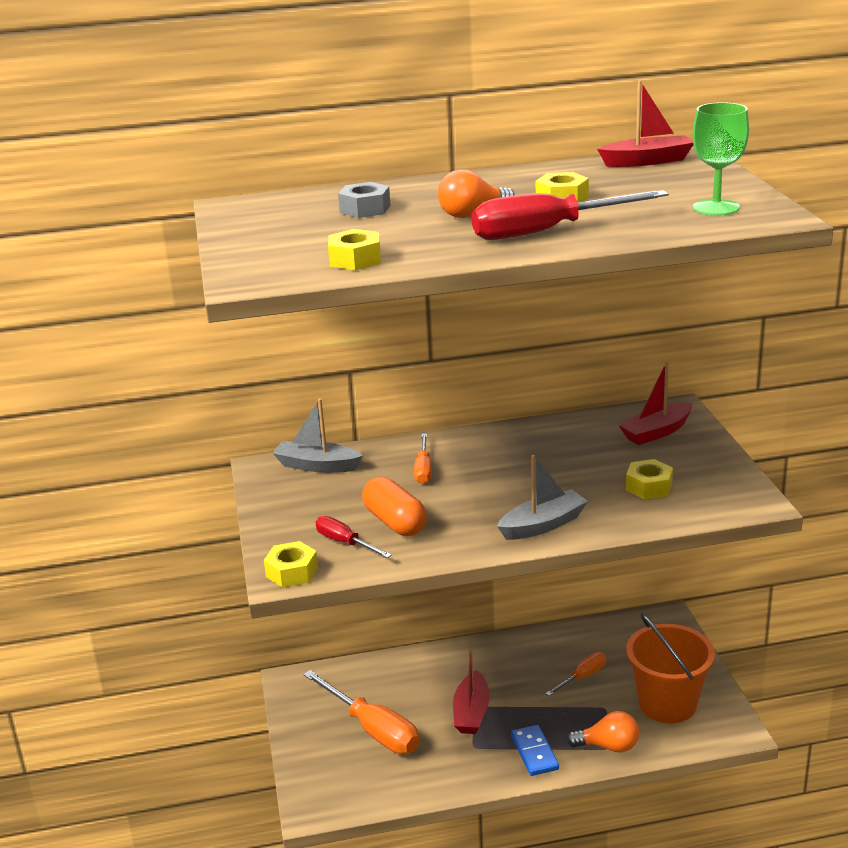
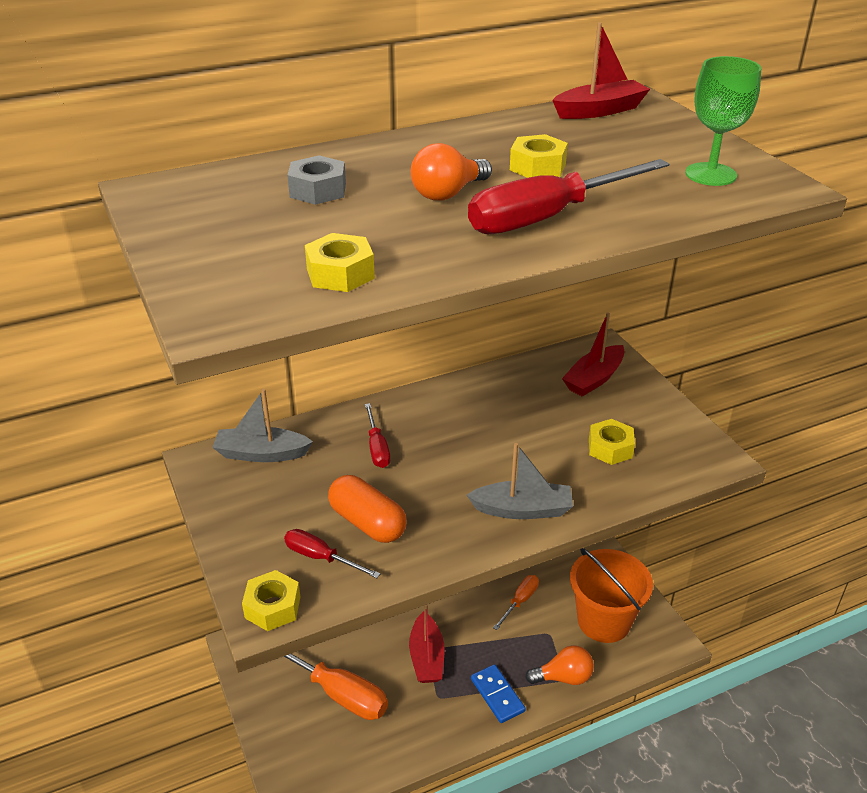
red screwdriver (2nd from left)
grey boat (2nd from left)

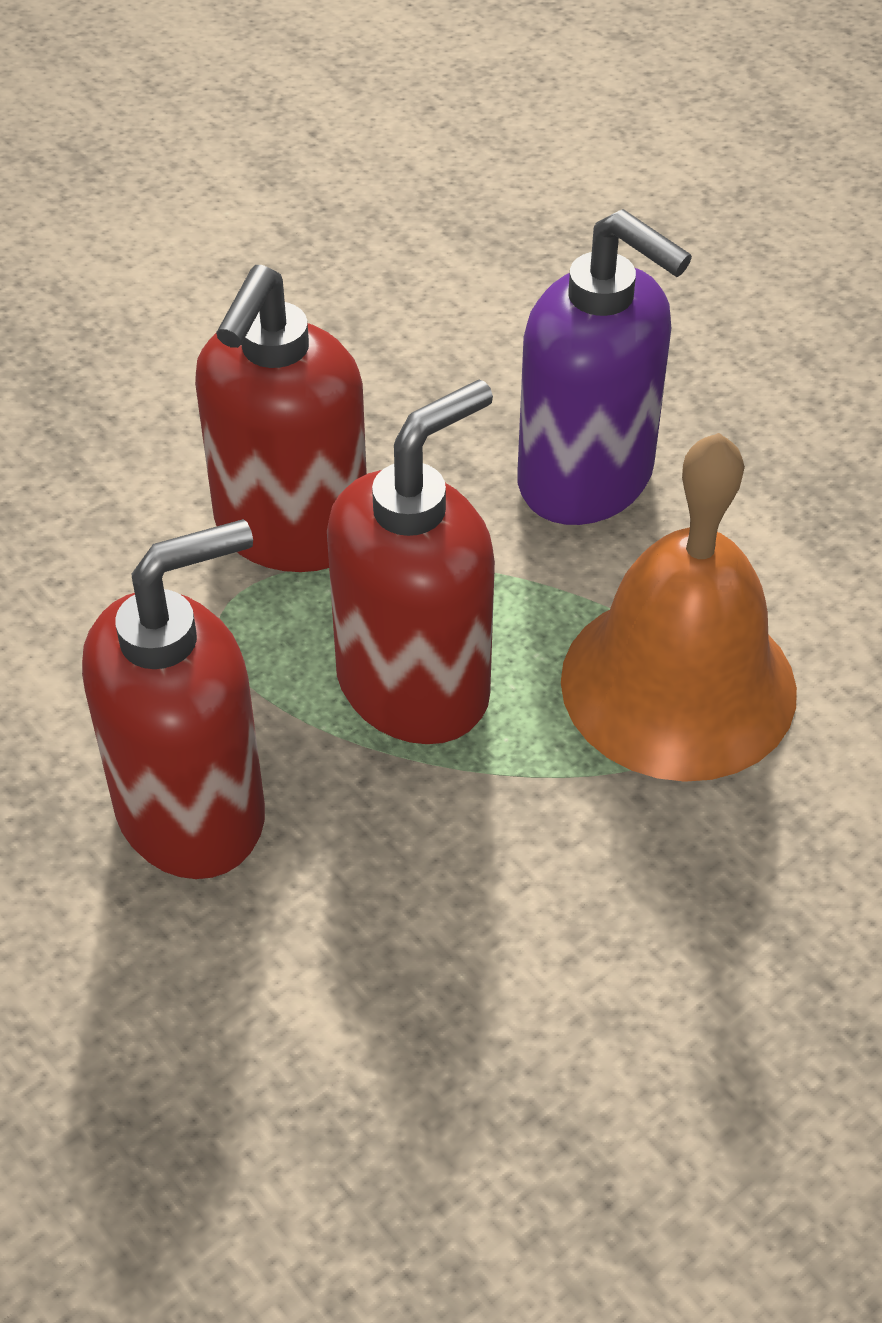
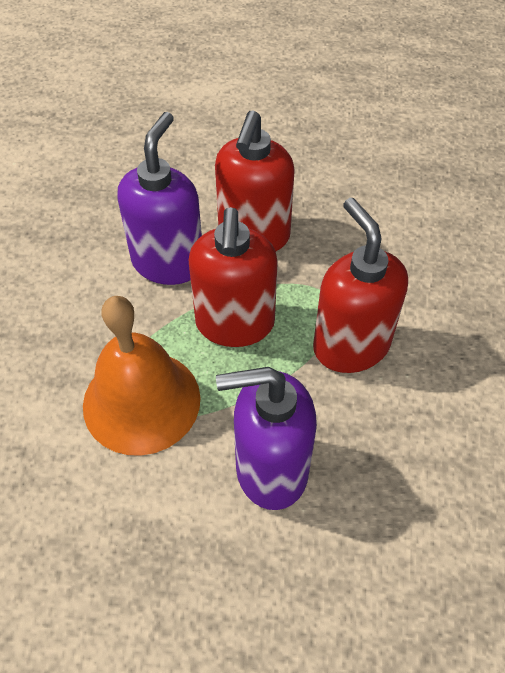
purple soap dispenser (1st from left)

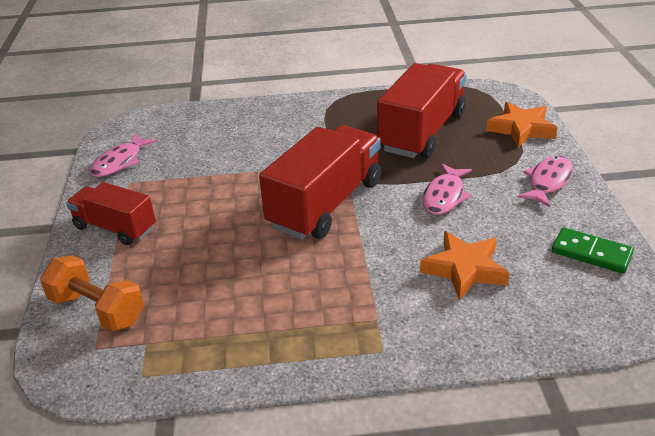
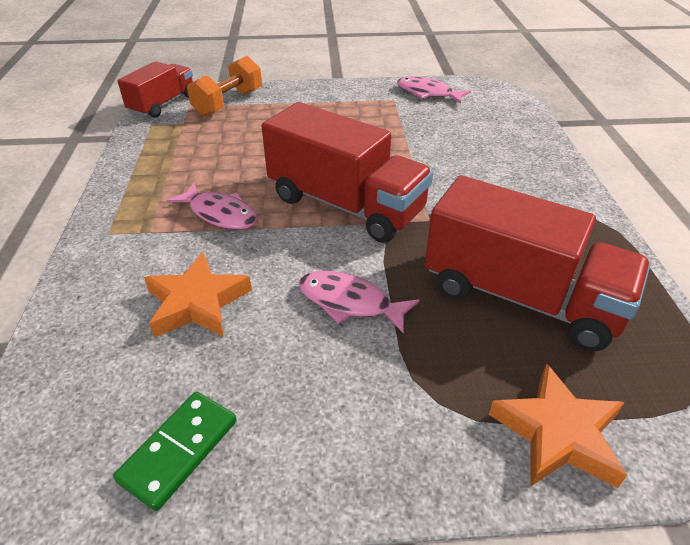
red truck (1st from left)
pink fish (1st from left)

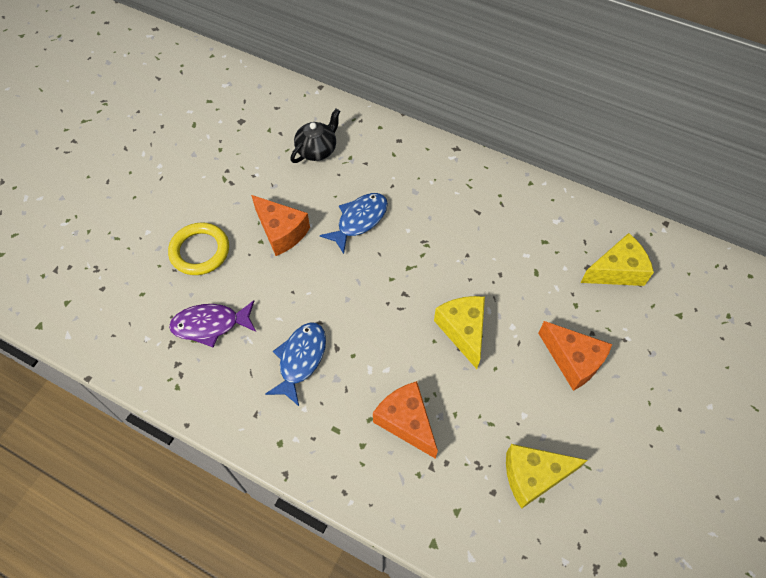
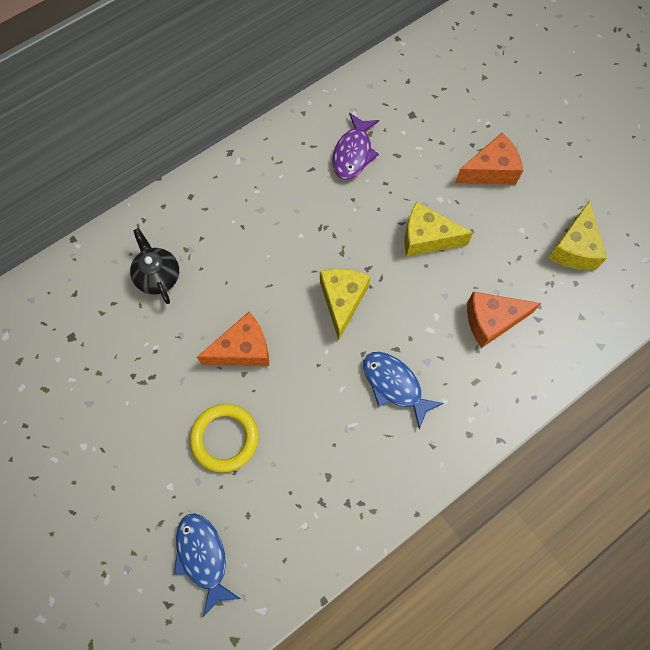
purple fish
blue fish (1st from left)
yellow cheese (1st from left)

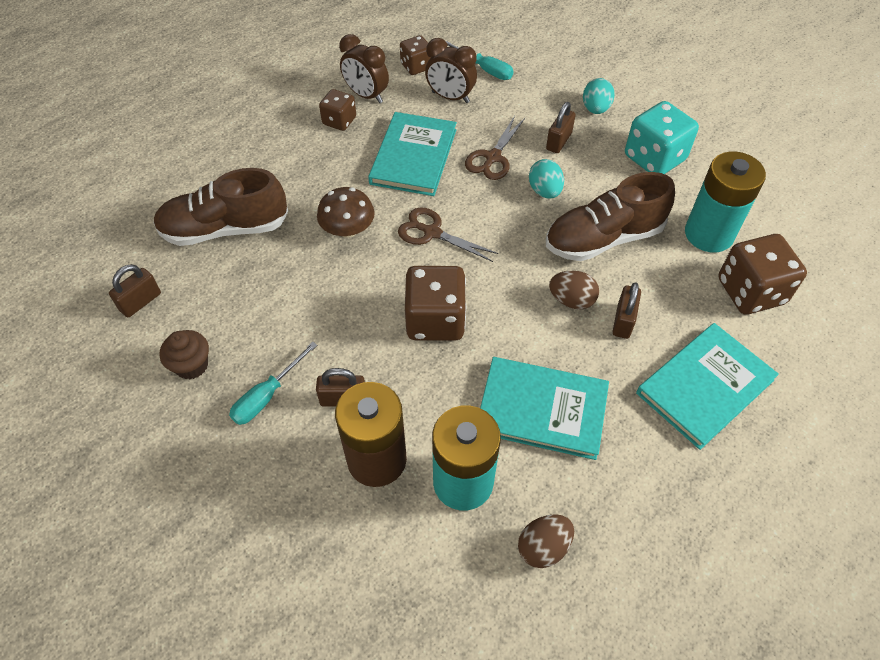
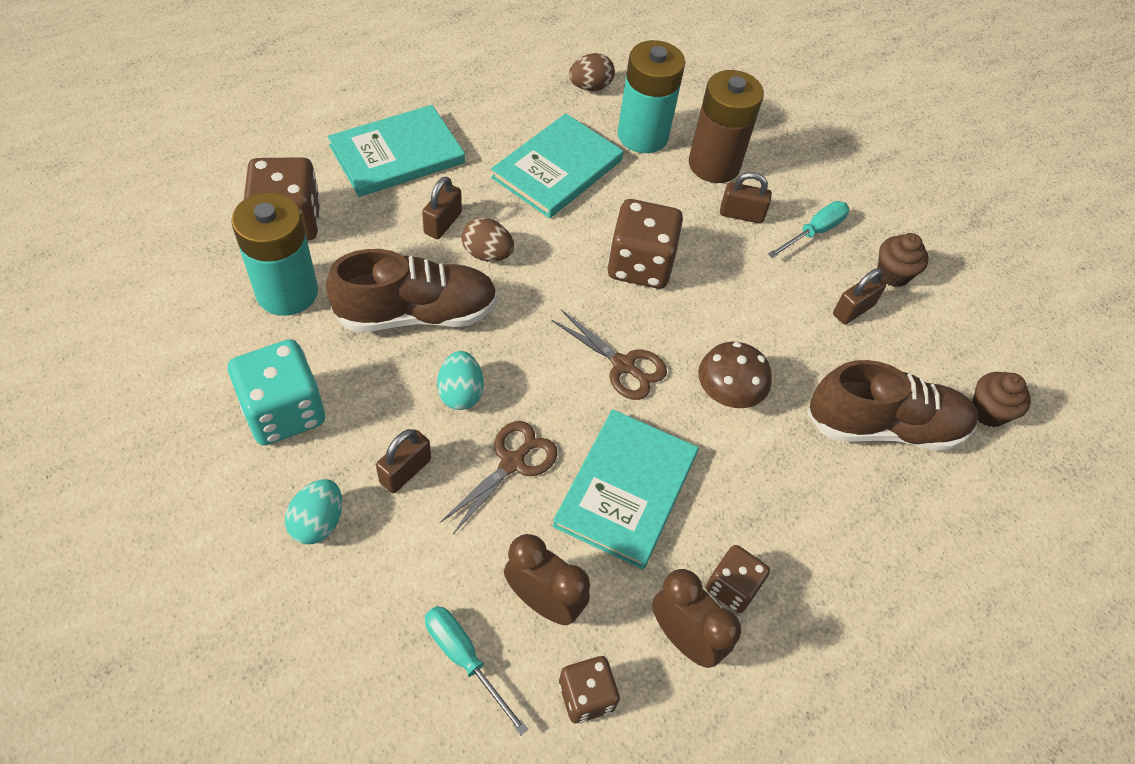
brown cupcake (2nd from left)
brown padlock (4th from left)
turquoise book (2nd from left)

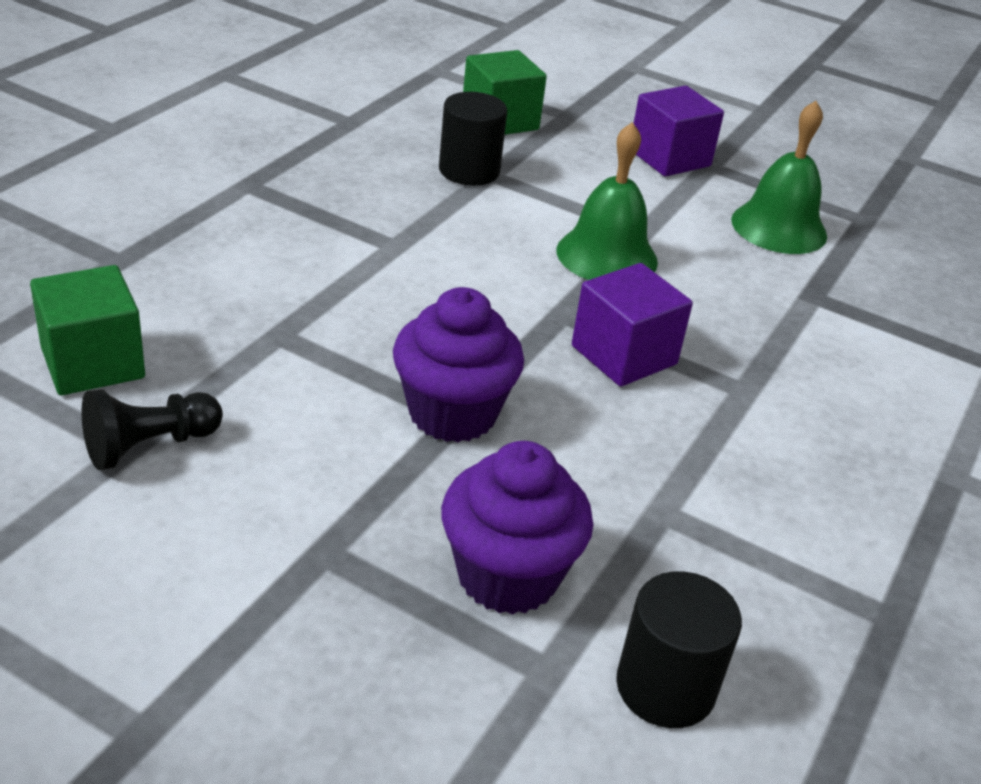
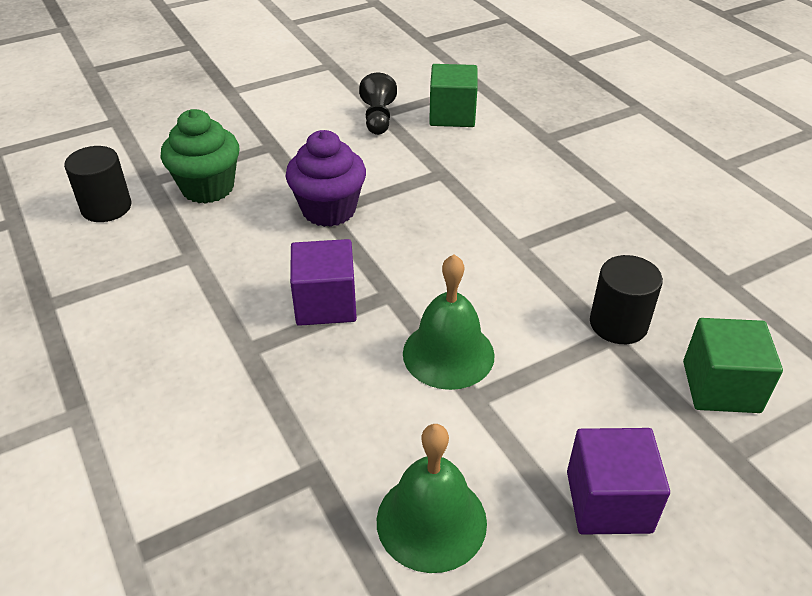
green cupcake

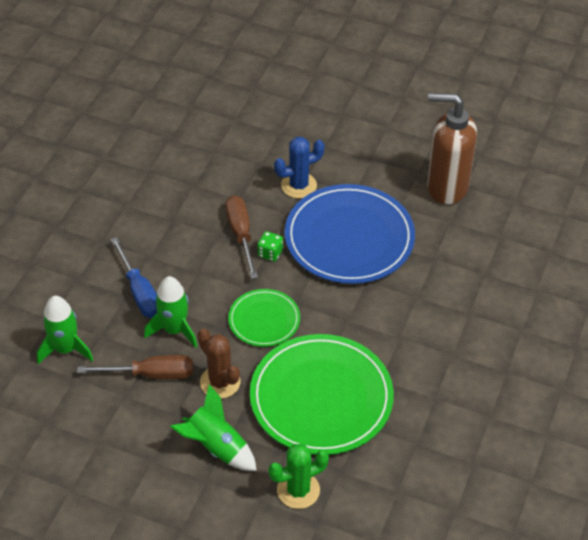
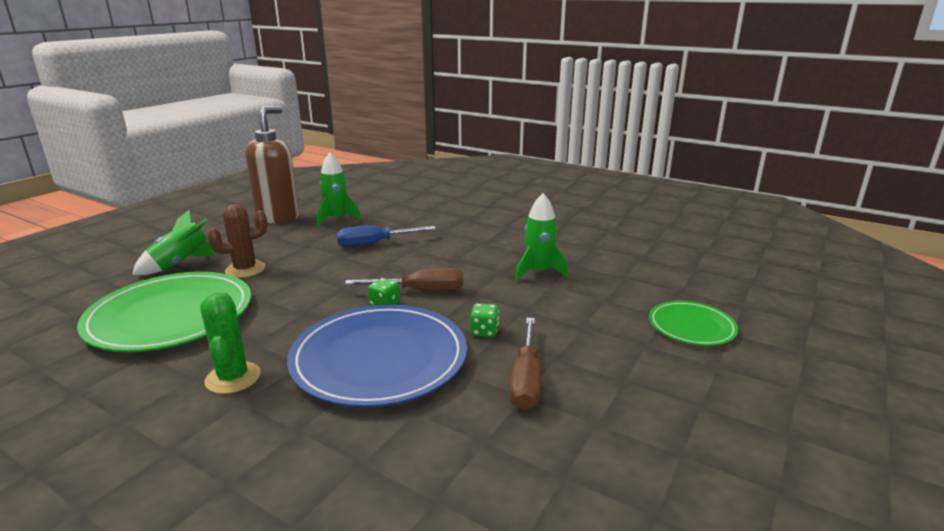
brown screwdriver (2nd from left)
green rocket (3rd from left)
green plate (2nd from left)
green cactus
brown soap dispenser
green dice (2nd from left)

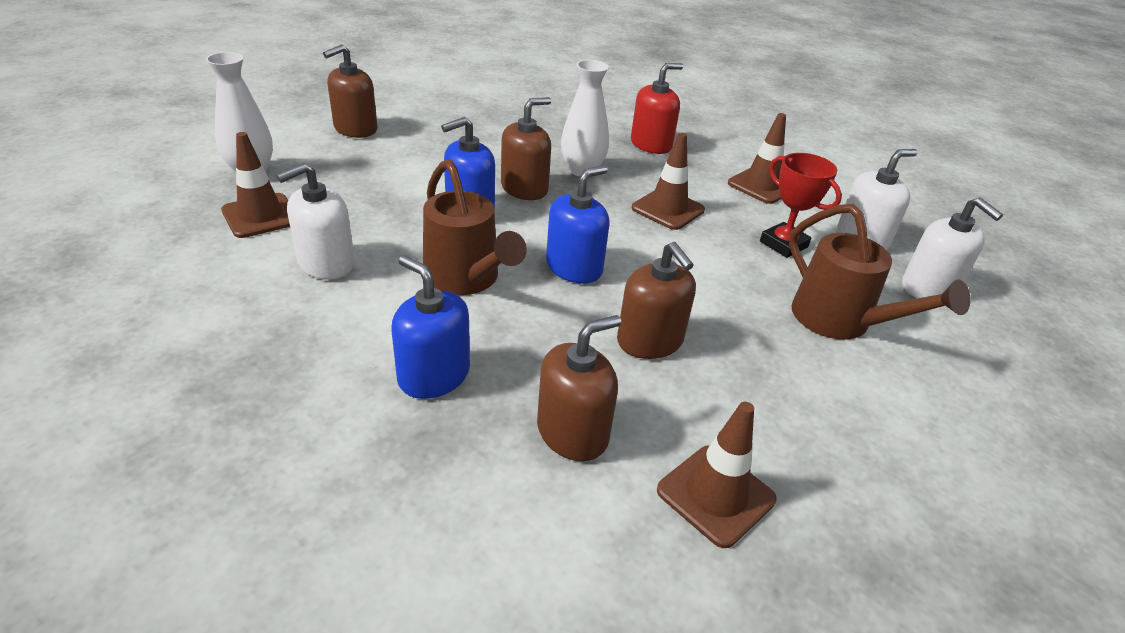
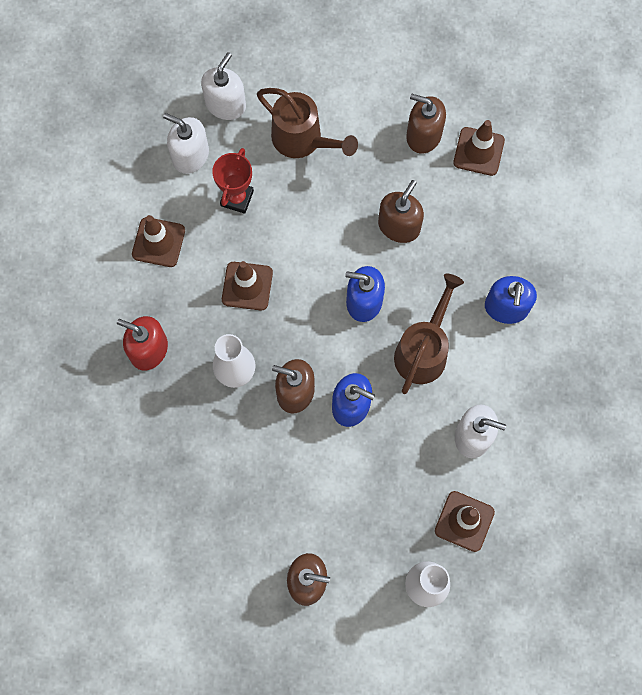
brown soap dispenser (4th from left)
brown watering can (1st from left)

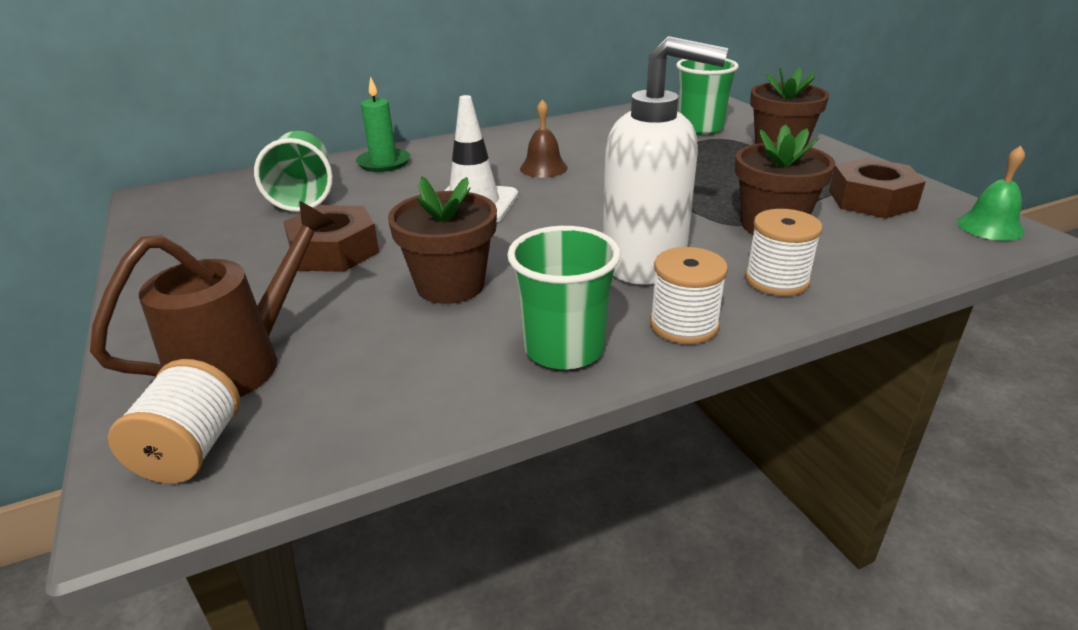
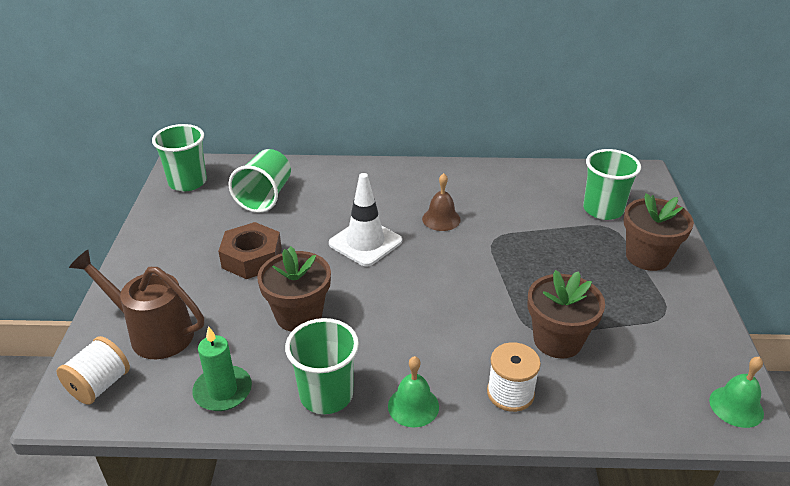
white soap dispenser
brown nut (2nd from left in the first image)
green cup (1st from left)
green candle
green bell (1st from left)
brown watering can

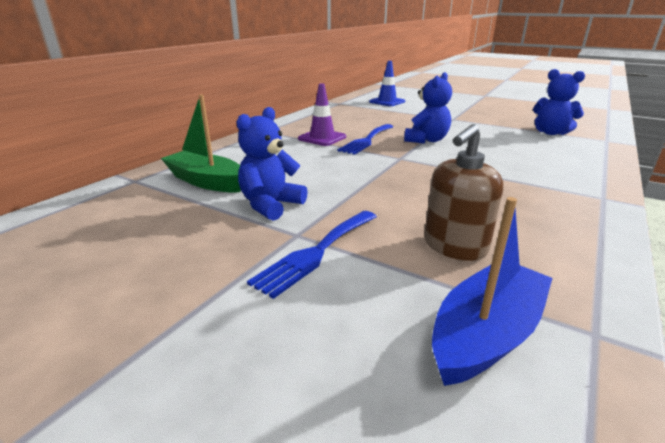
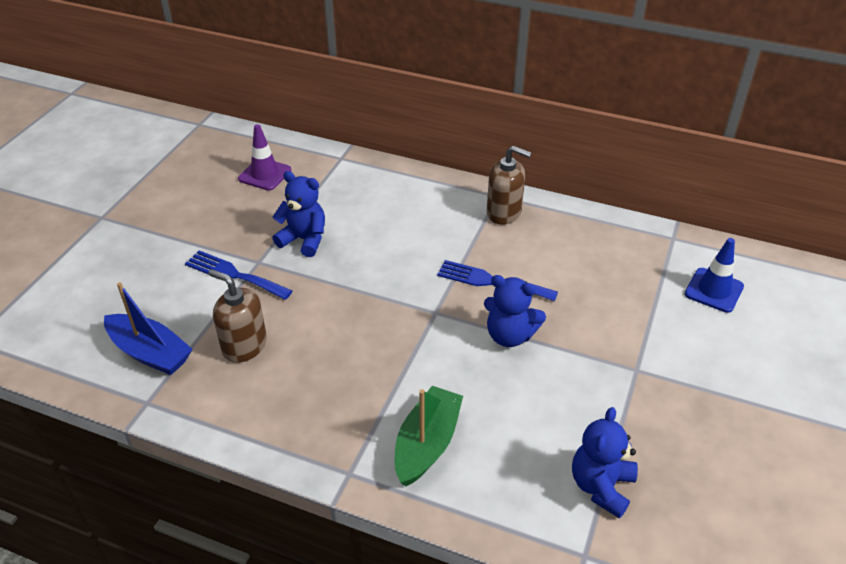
brown soap dispenser (2nd from left)
green boat
purple traffic cone

